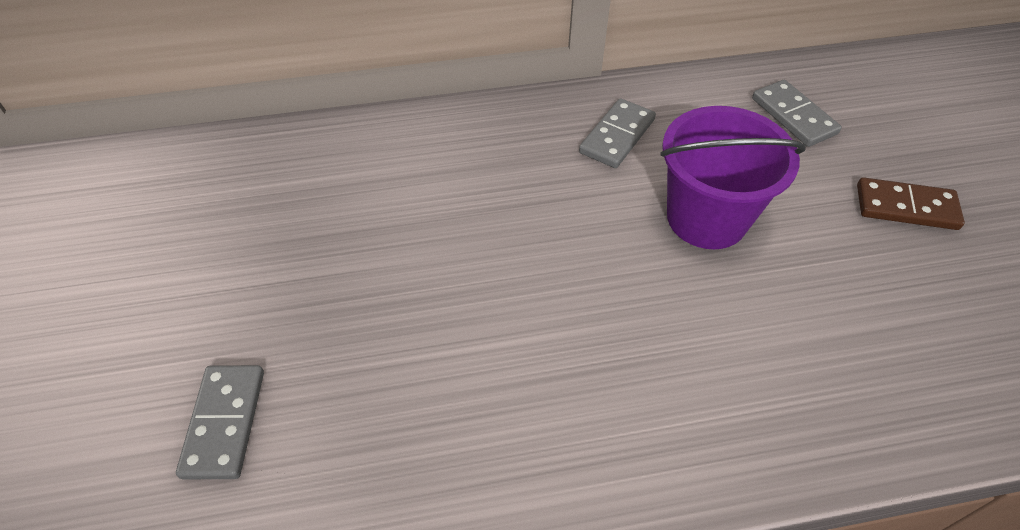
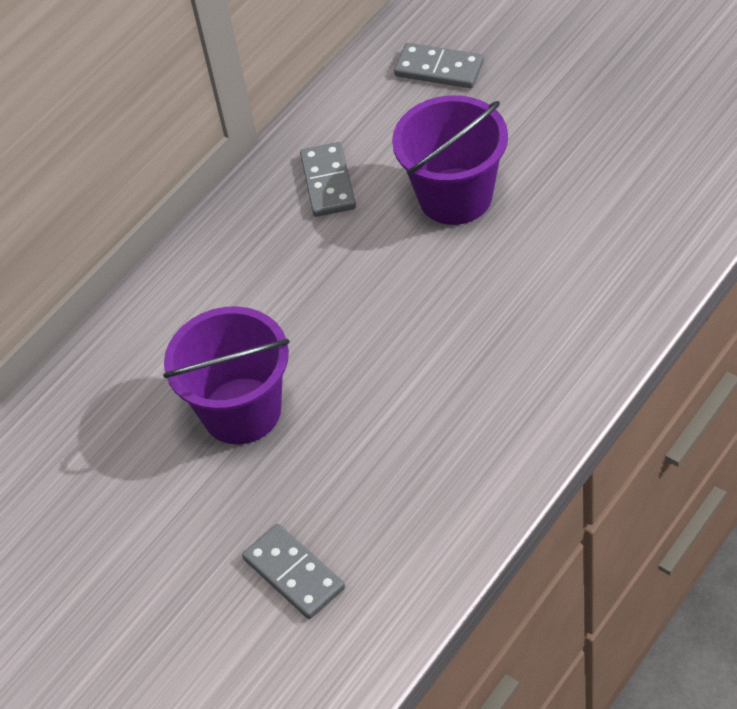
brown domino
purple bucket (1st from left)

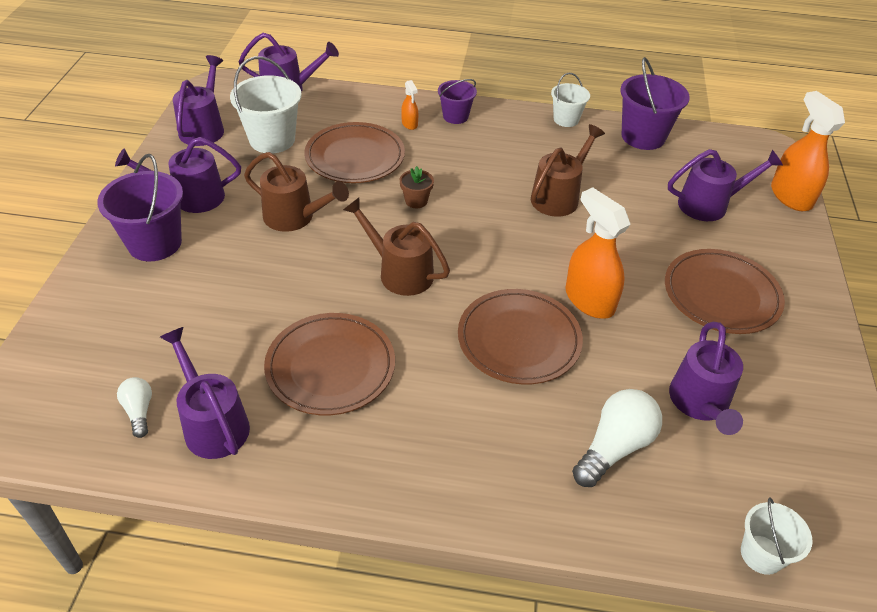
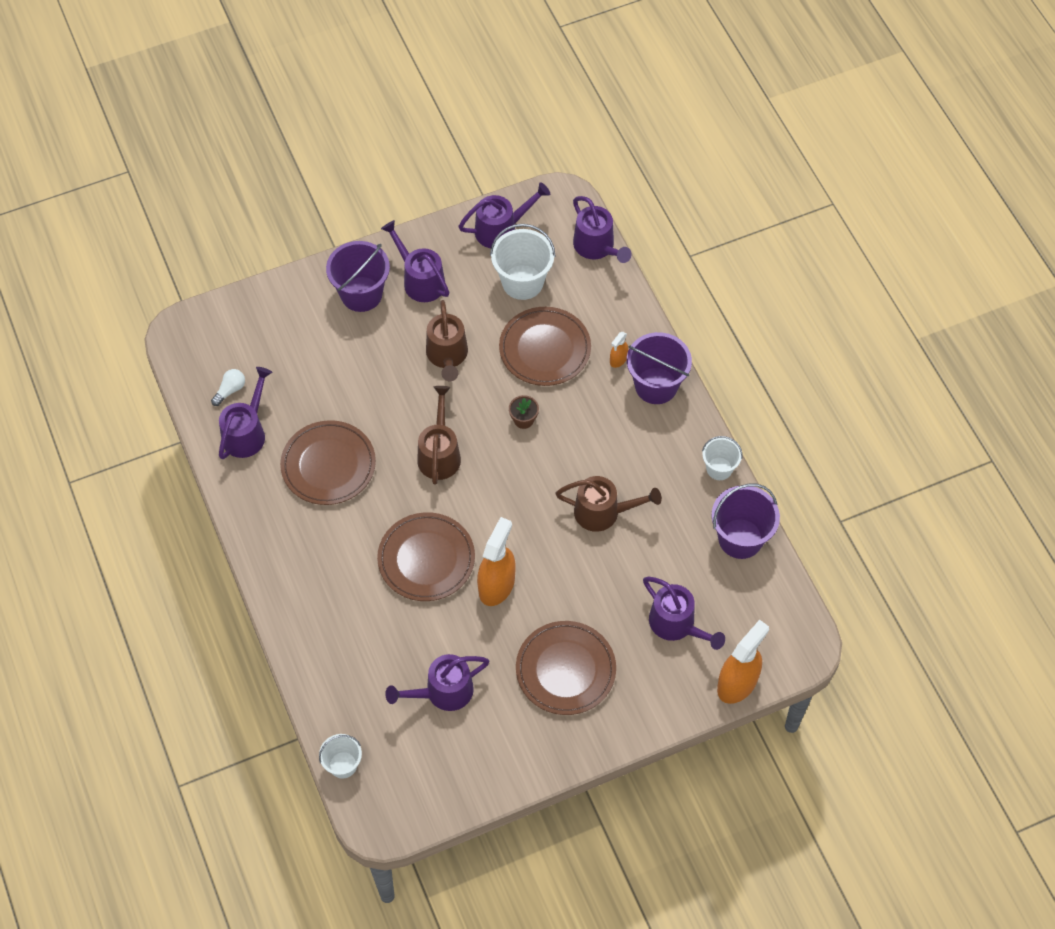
white light bulb (2nd from left in the first image)
purple bucket (2nd from left)

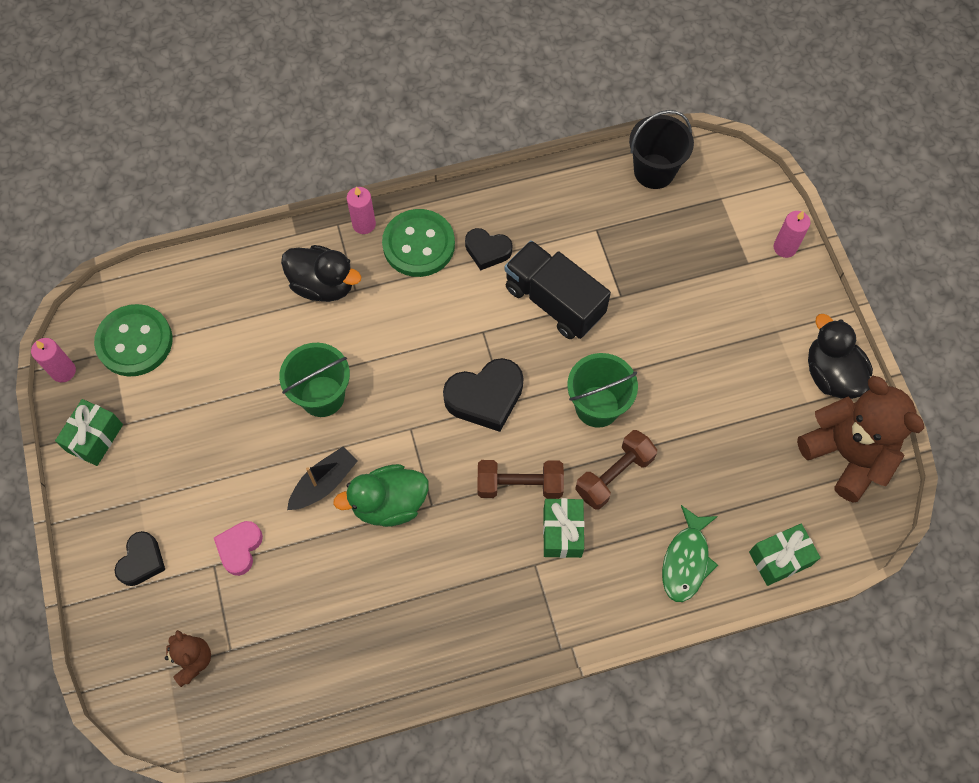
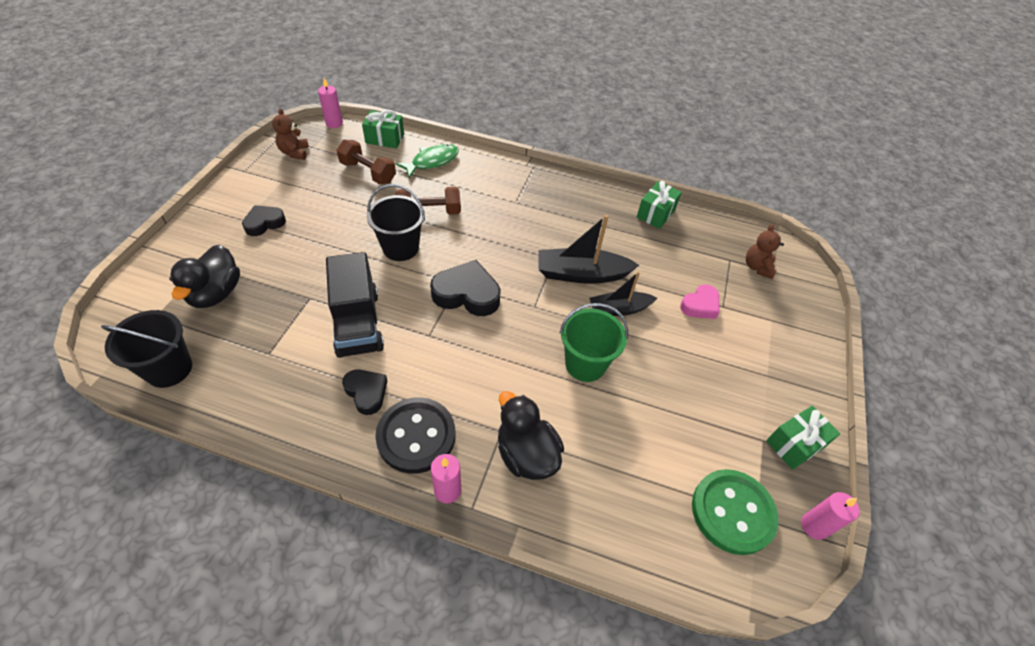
black heart (1st from left)
brown dumbbell (1st from left)
green gift (2nd from left)
pink candle (1st from left)
black duck (1st from left)
black boat (1st from left)
black button
black bucket (2nd from left)
brown teddy bear (1st from left)

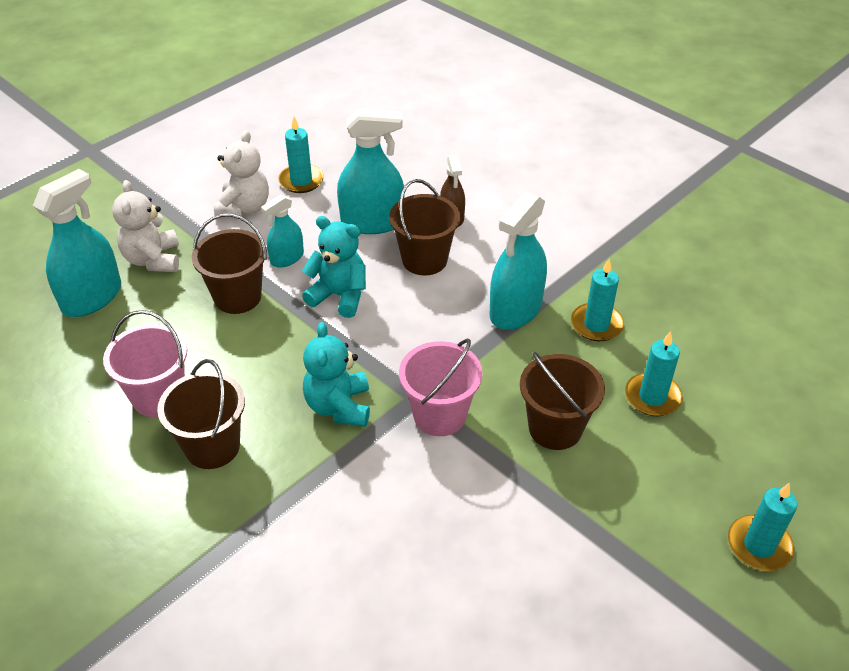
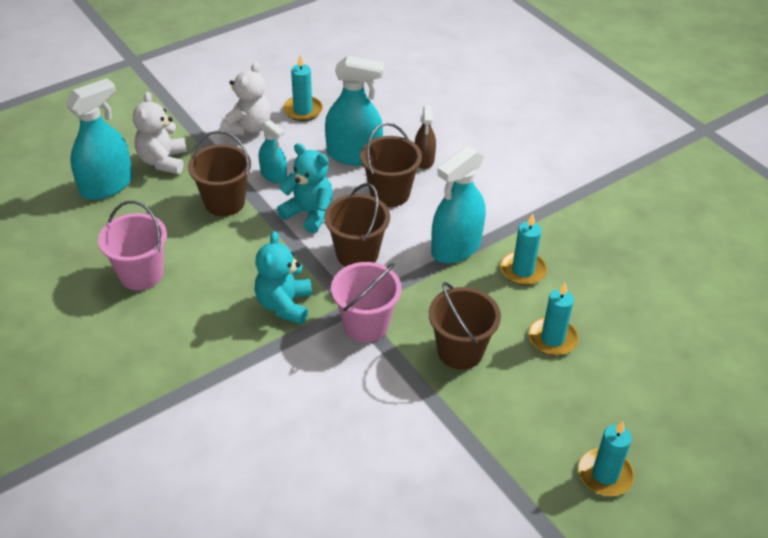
brown bucket (2nd from left)
turquoise spray bottle (2nd from left)

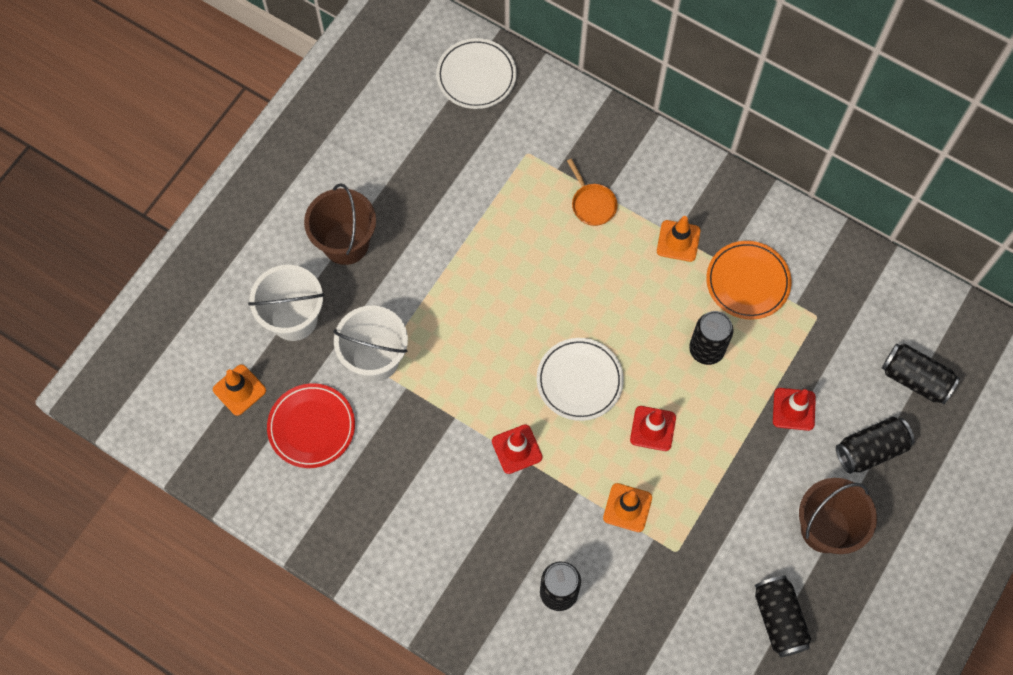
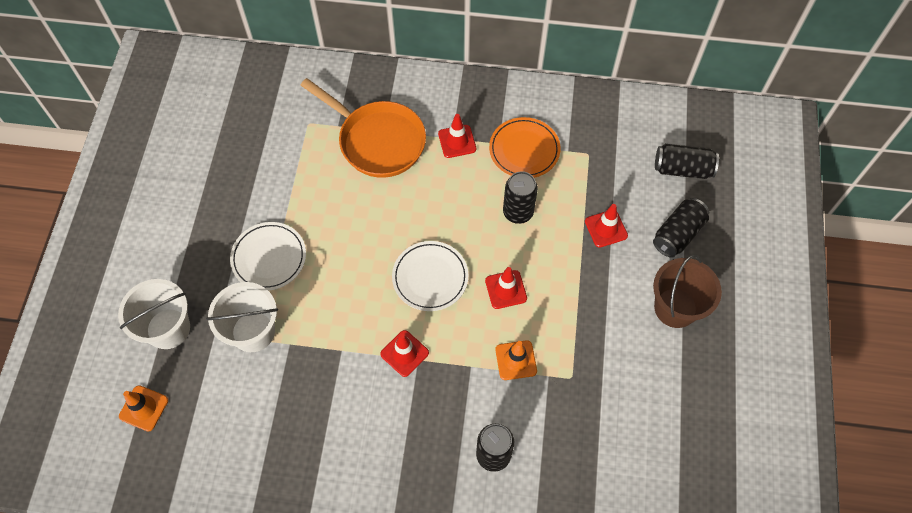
red plate
brown bucket (1st from left in the first image)
black can (3rd from left in the first image)
white plate (1st from left)
red traffic cone (2nd from left)
orange pan

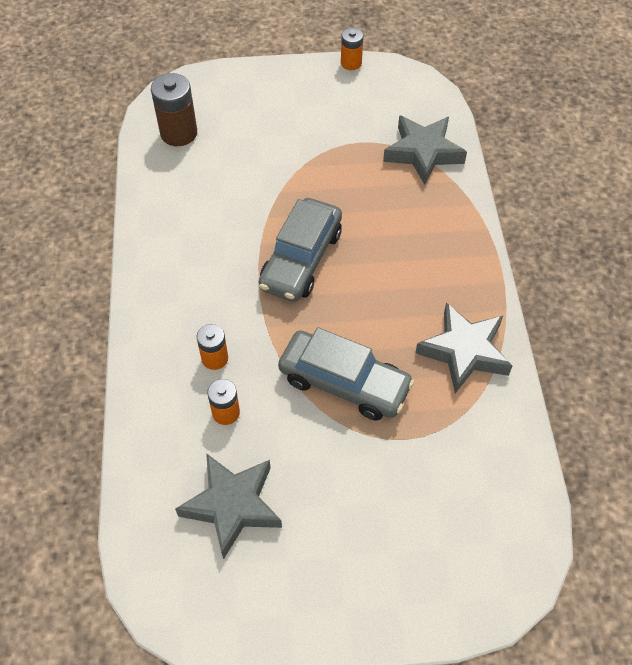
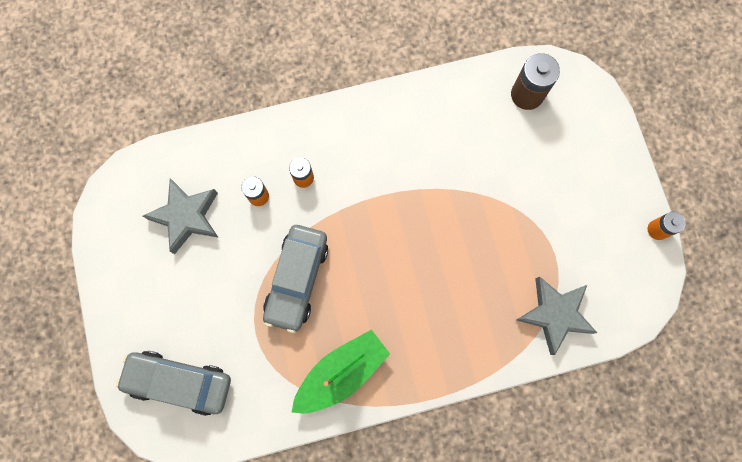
grey car (1st from left)
green boat

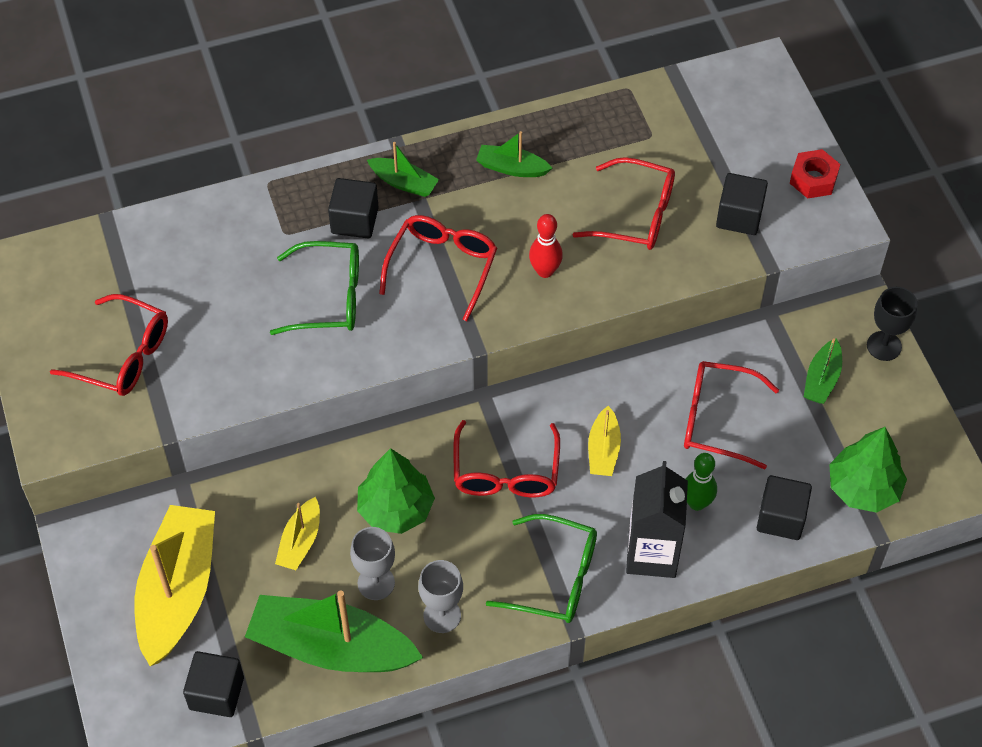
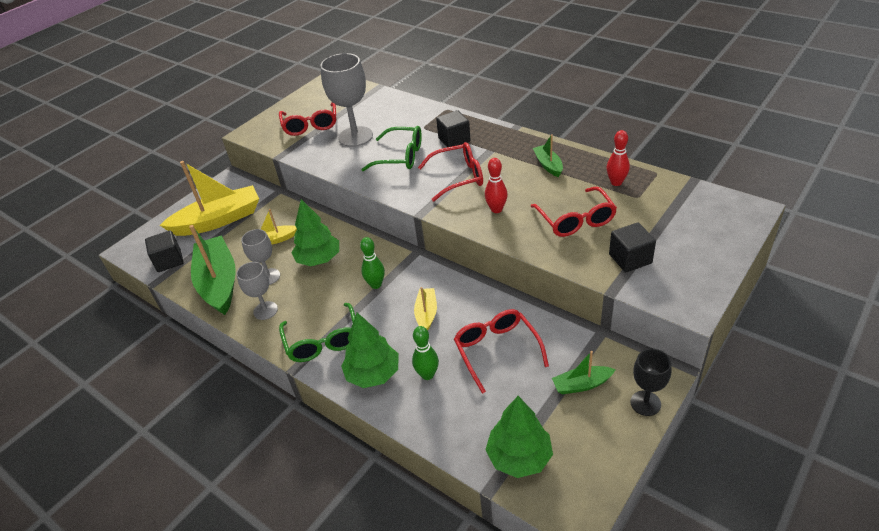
green boat (2nd from left in the first image)
black cube (4th from left in the first image)
red nut
grey goblet (3rd from left)
red bowling pin (2nd from left)
green bowling pin (1st from left)
green tree (2nd from left)
green glasses (2nd from left)
yellow boat (3rd from left)

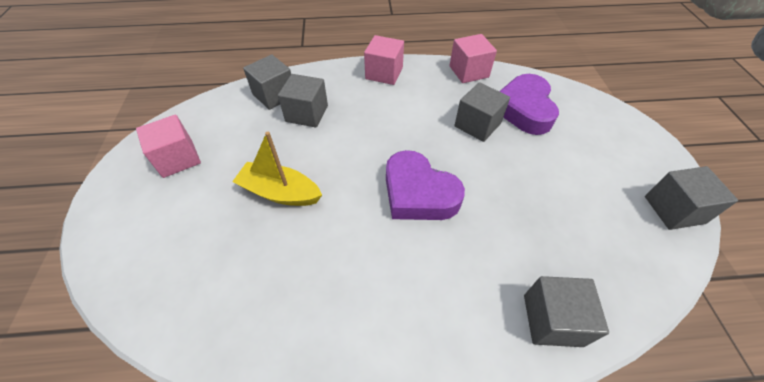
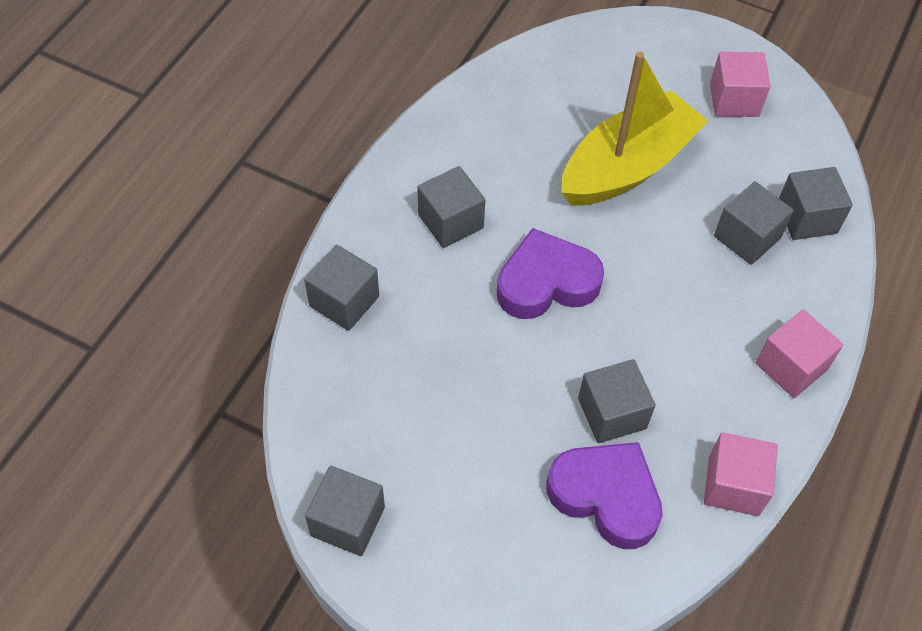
grey cube (3rd from left)
yellow boat

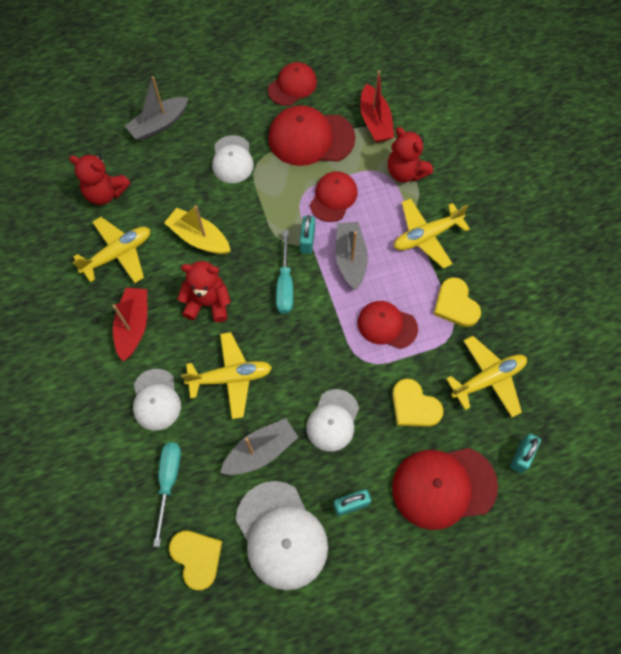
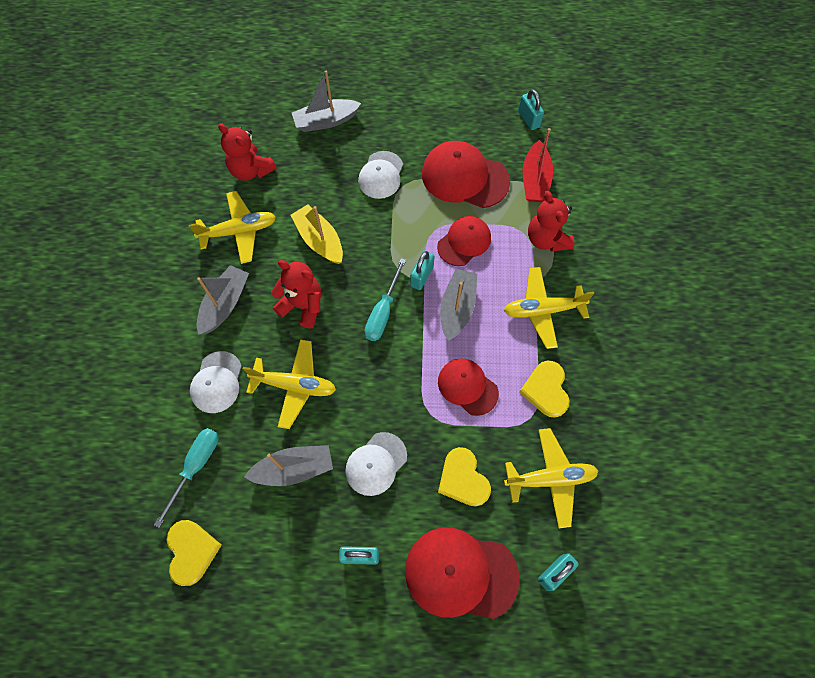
white cap (3rd from left in the first image)
red cap (1st from left in the first image)
turquoise padlock (3rd from left)
grey boat (1st from left)

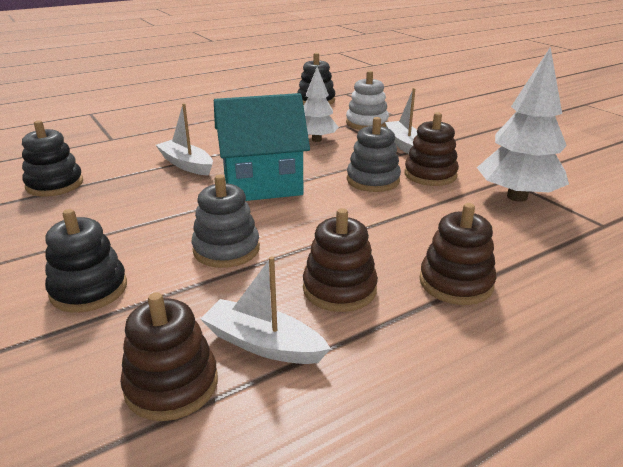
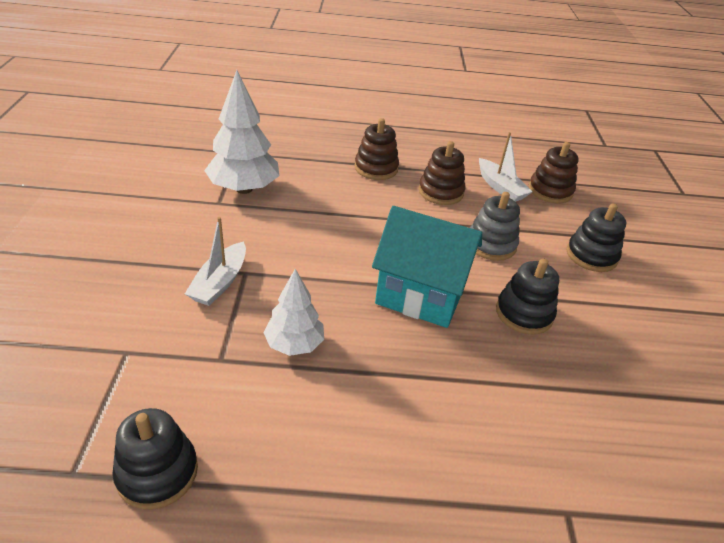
white boat (1st from left in the first image)
white stacking toy
grey stacking toy (2nd from left in the first image)
brown stacking toy (3rd from left in the first image)
black stacking toy (2nd from left)

